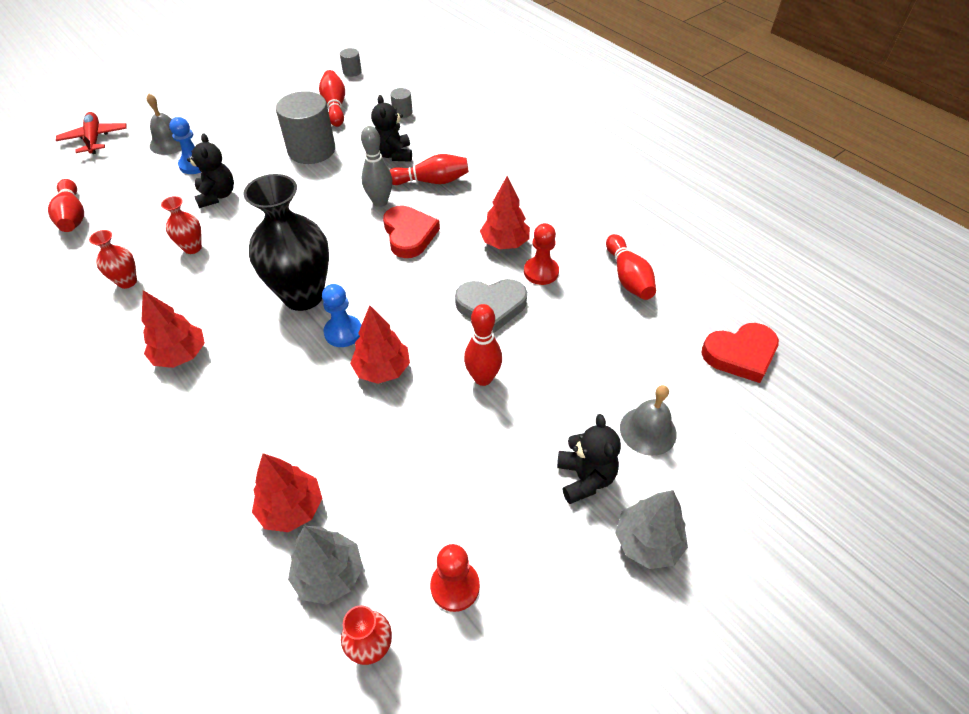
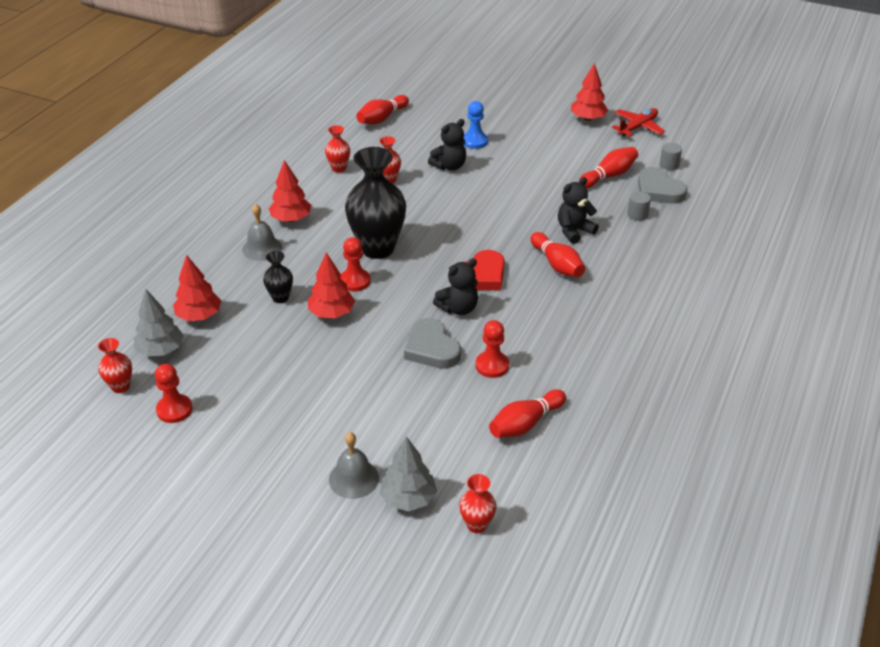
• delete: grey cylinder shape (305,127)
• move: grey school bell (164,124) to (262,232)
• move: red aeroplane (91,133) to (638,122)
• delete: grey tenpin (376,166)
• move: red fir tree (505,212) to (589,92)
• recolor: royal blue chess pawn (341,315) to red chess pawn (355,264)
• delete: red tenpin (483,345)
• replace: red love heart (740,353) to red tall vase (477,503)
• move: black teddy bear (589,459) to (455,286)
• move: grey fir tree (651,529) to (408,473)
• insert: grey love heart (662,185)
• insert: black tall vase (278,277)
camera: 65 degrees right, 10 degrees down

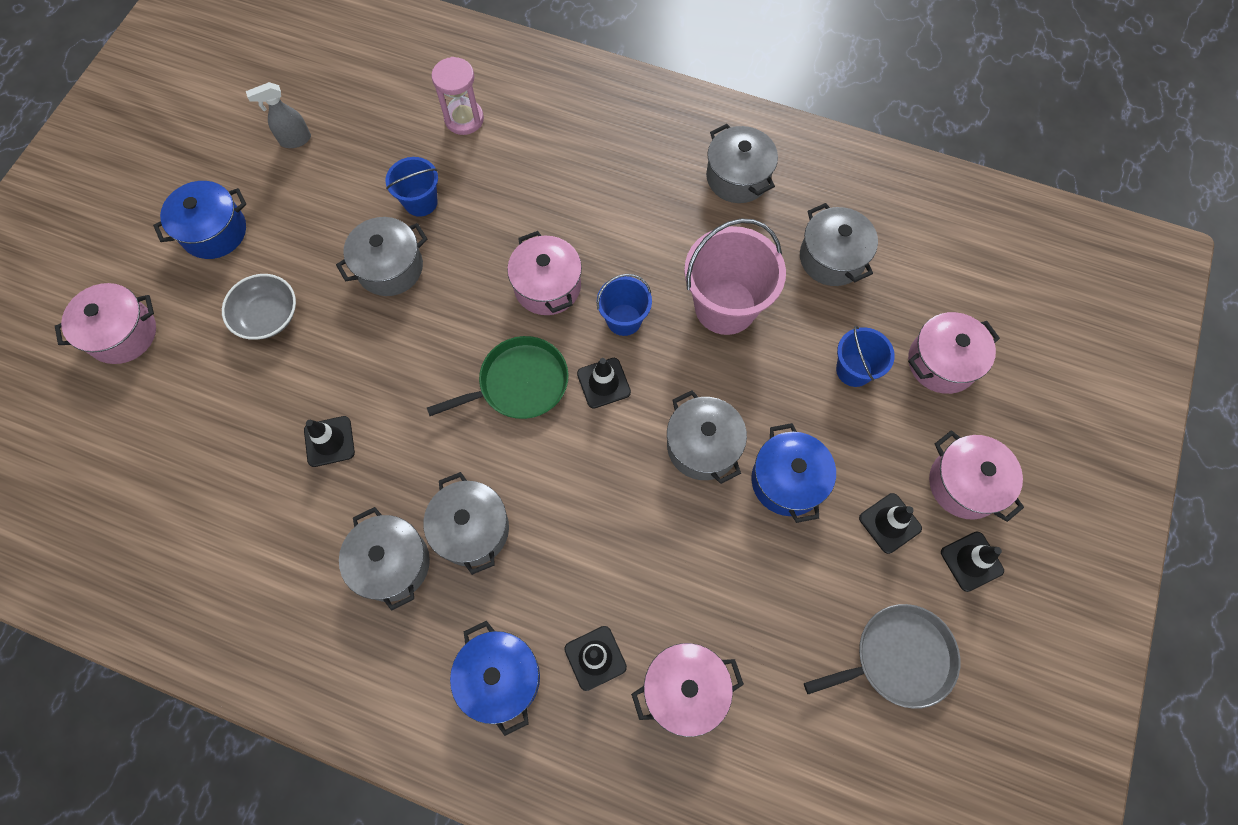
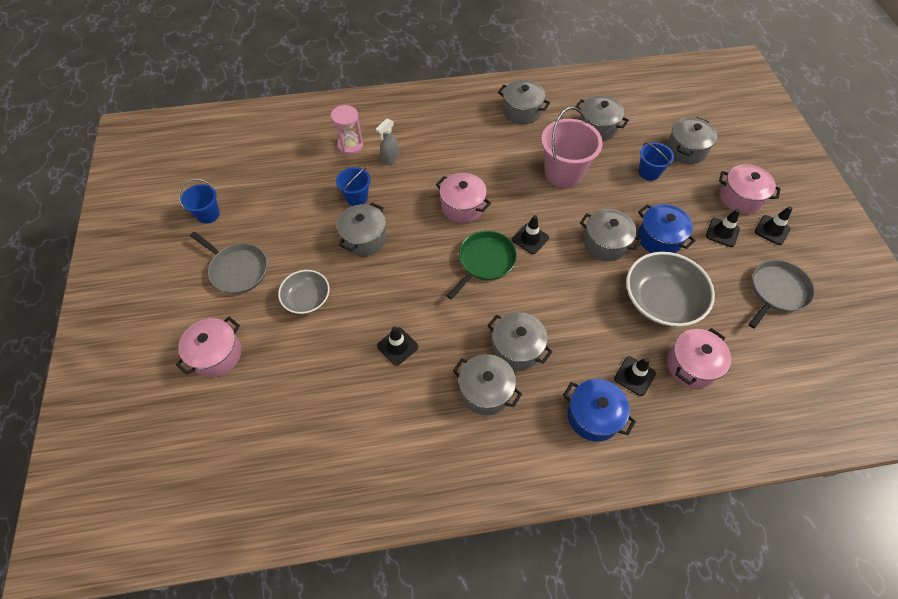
• move: grey spray cleaner (278,115) to (387,142)
• replace: royal blue pot (200,220) to grey skillet (228,263)
• move: royal blue sand bucket (624,305) to (199,201)
• recolor: rosy pot (954,353) to grey pot (692,140)
• insert: grey serving bowl (670,289)
camera: 30 degrees left, 10 degrees down

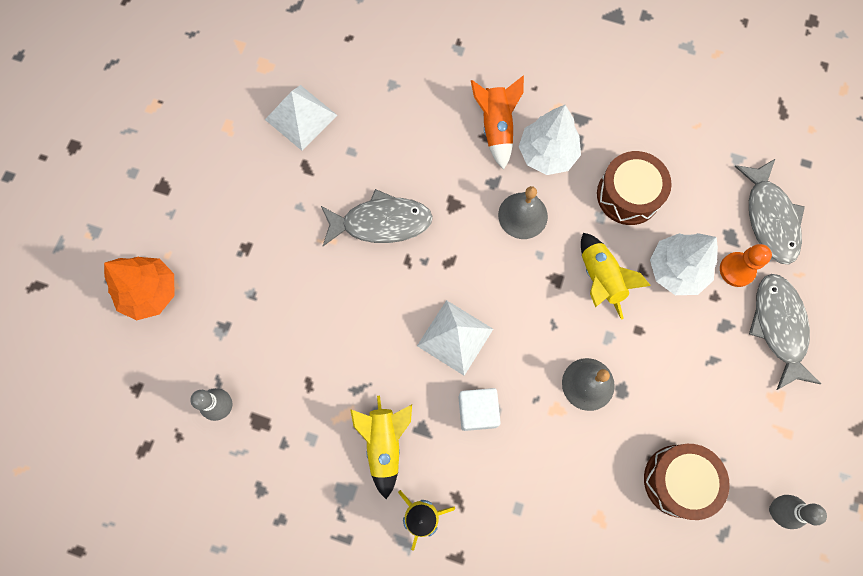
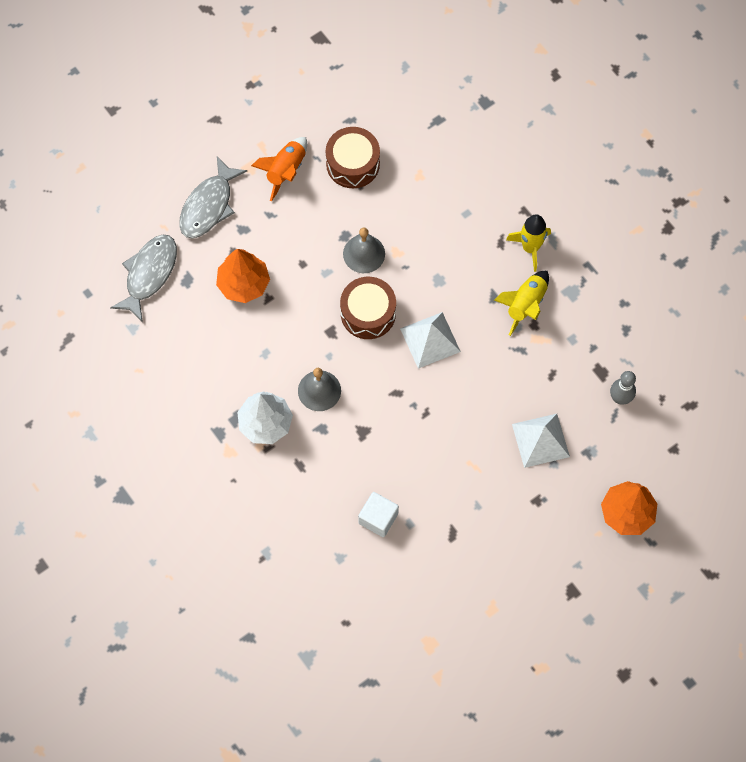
• move: bright orange spaceship (497,123) to (279,169)
• move: snow-white pyramid shape (301,117) to (541,441)
• move: dark brown snare drum (634,188) to (368,308)
• delete: grey fish figure (377,217)
• delete: yellow spaceship (616,276)
• recolor: snow-white fir tree (684,264) to bright orange fir tree (243,276)
• delete: bright orange chess pawn (746,265)
• move: snow-white block (479,409) to (378,514)
• delete: grey tenpin (798,512)
camera: 145 degrees left, 5 degrees down

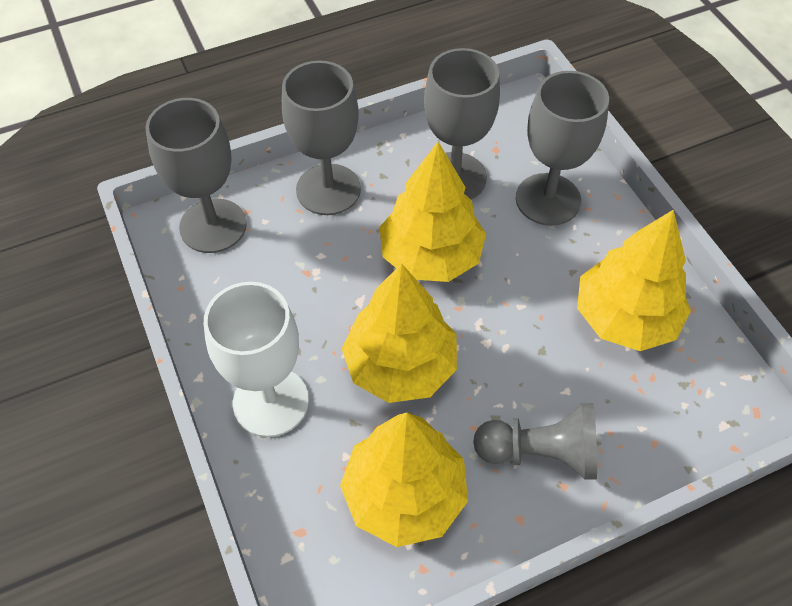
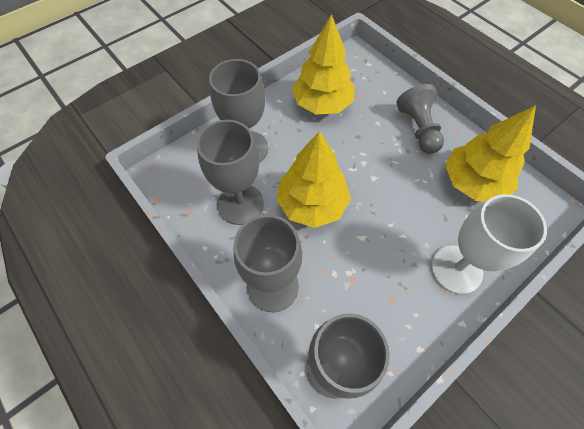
• delete: yellow fir tree (399,333)
camera: 105 degrees left, 5 degrees up

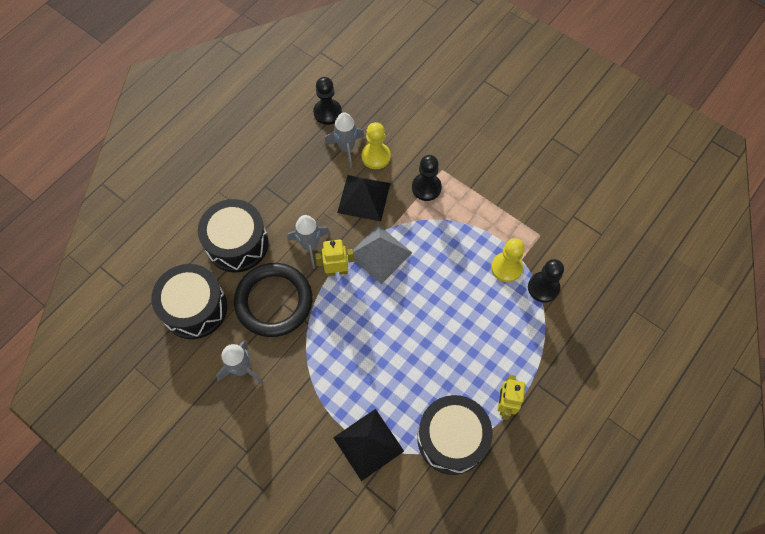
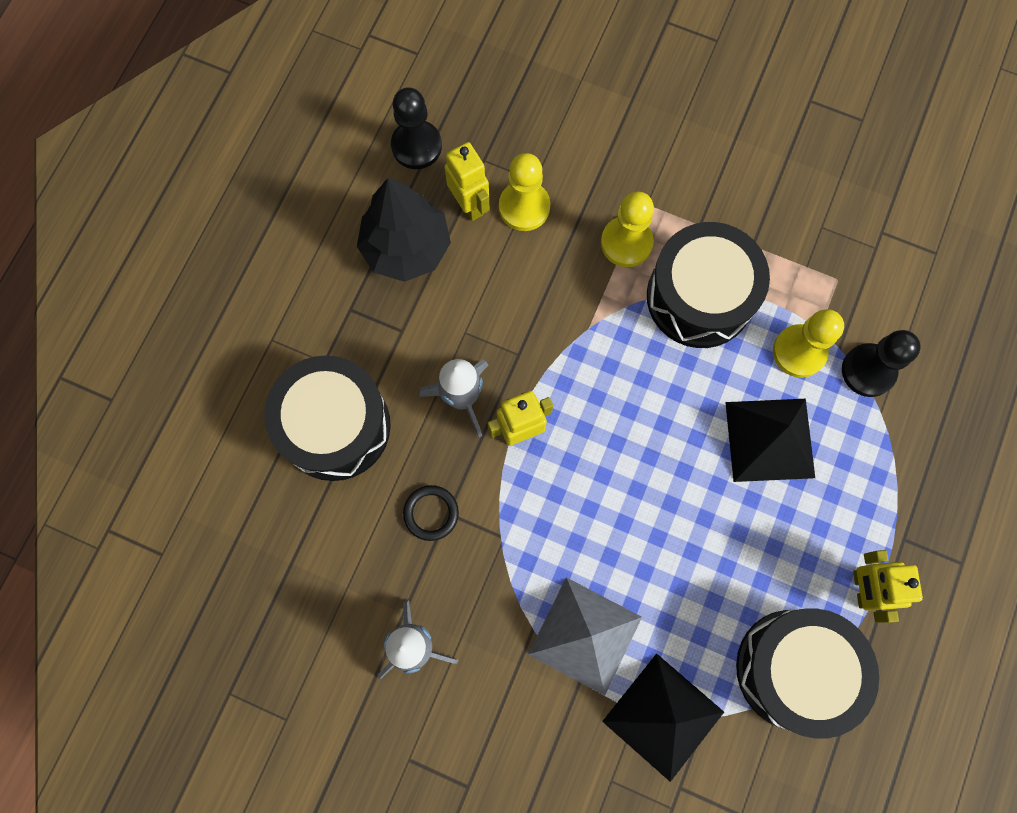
• replace: grey spaceship (345,140) to yellow toy robot (467,181)
• recolor: black chess pawn (427,178) to yellow chess pawn (627,229)
• move: black pyramid shape (363,198) to (770,440)
• move: grey pyramid shape (382,254) to (585,636)
• resize: black hoop (273,300) = (431,513) x0.41
• move: black snare drum (189,301) to (708,285)
• insert: black fir tree (404,230)
camera: 15 degrees left, 10 degrees up

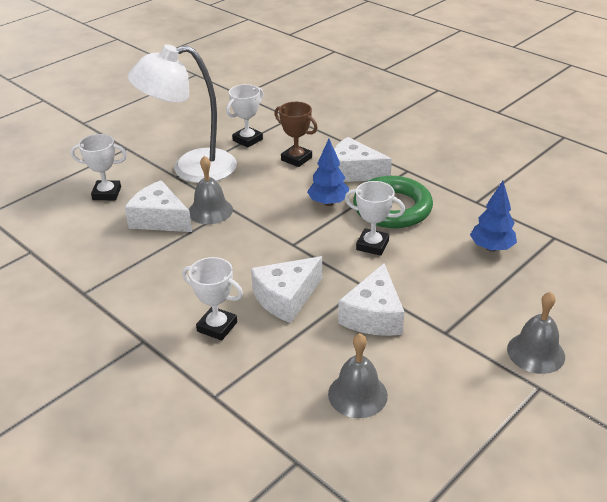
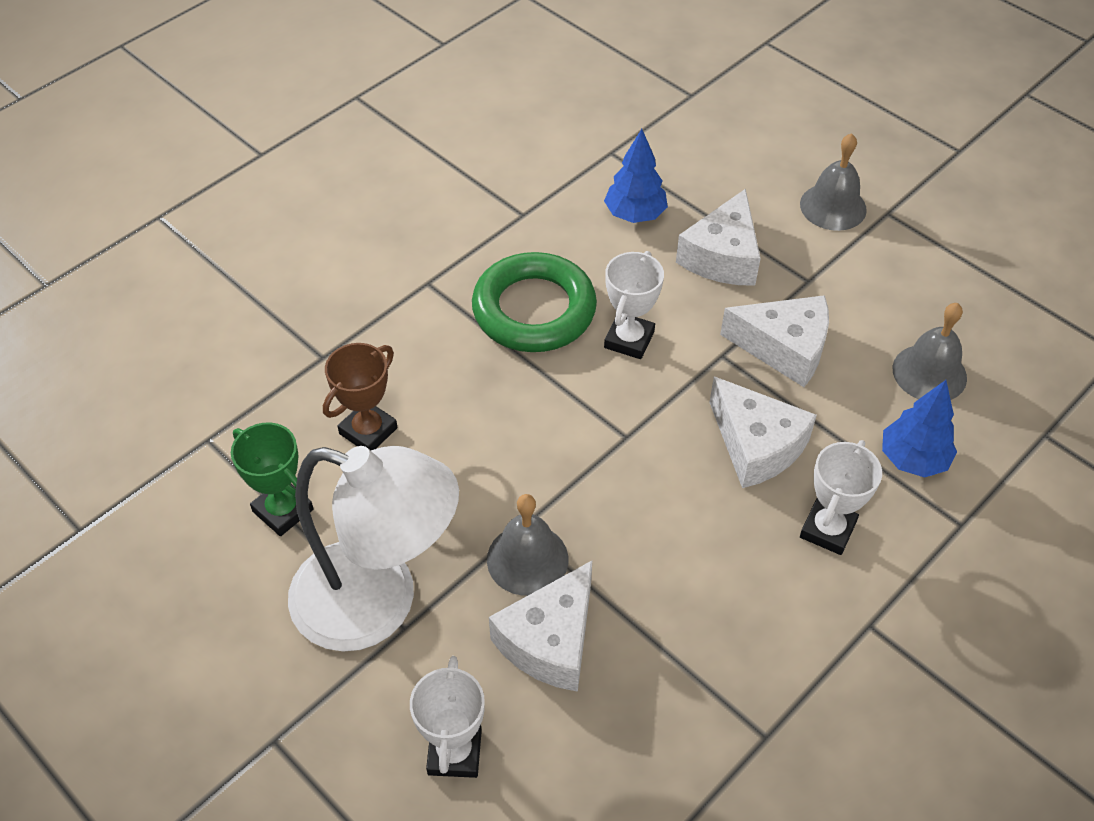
• rotate: snow-white desk lamp (182,113) = (373,549) 60 degrees counterclockwise
• recolor: snow-white trophy (245,116) to green trophy (272,479)
• move: snow-white cheese wedge (363,159) to (718,237)
• move: royal blue fir tree (328,172) to (919,428)
camera: 90 degrees left, 15 degrees up

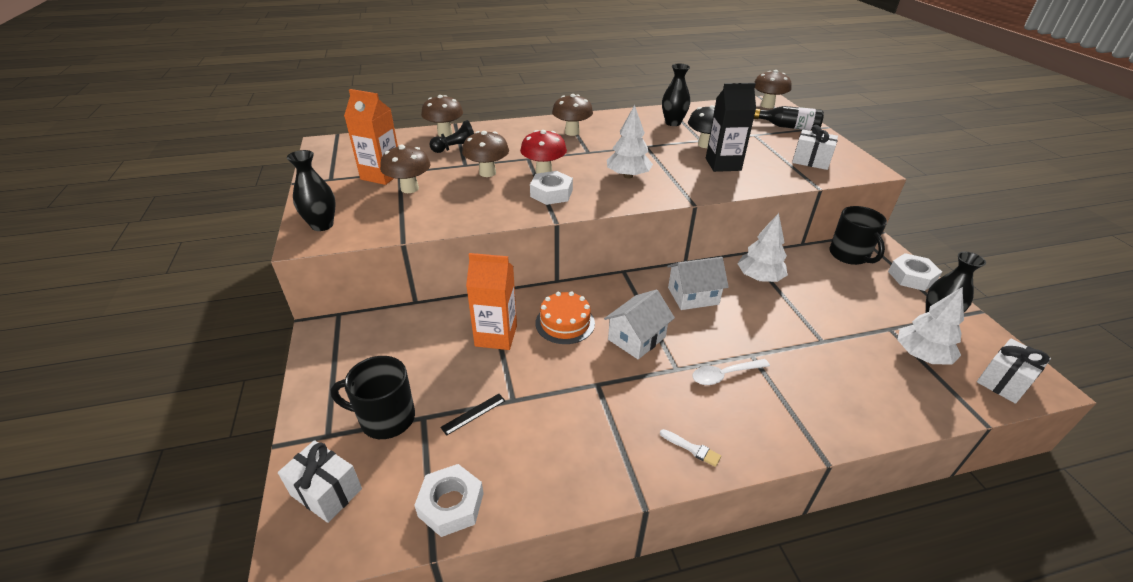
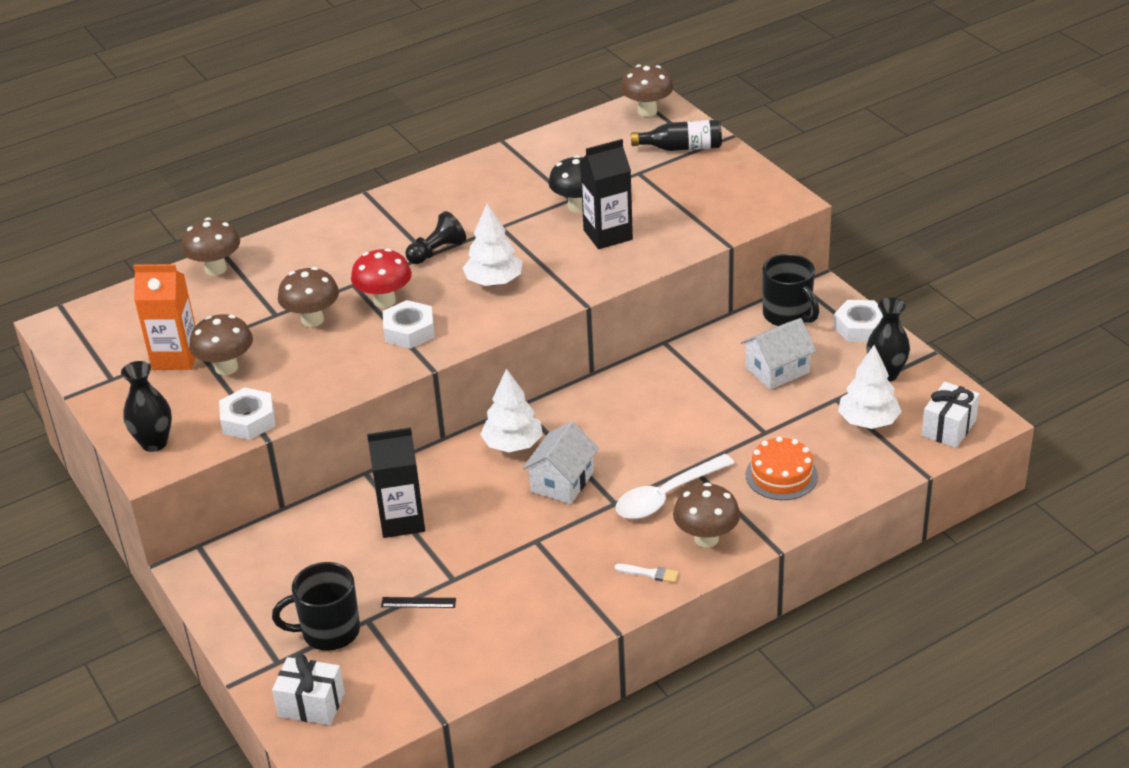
• delete: black tall vase (676,95)
• move: dark brown mushroom (572,115) to (706,515)
• move: black chess pawn (451,136) to (435,237)
• delete: snow-white wrapped gift (815,147)
• move: snow-white fir tree (762,247) to (511,410)
• recolor: bright orange milk carton (491,301) to black milk carton (396,482)
• move: snow-white cottage (698,283) to (778,354)
• move: bright orange gateau (565,317) to (782,468)
• resize: snow-white spoon (731,372) = (675,486) x1.50
• rotate: black ruler (473,415) = (418,602) 60 degrees clockwise
• move: snow-white hexagon nut (449,500) to (247,413)
camera: 15 degrees left, 0 degrees up

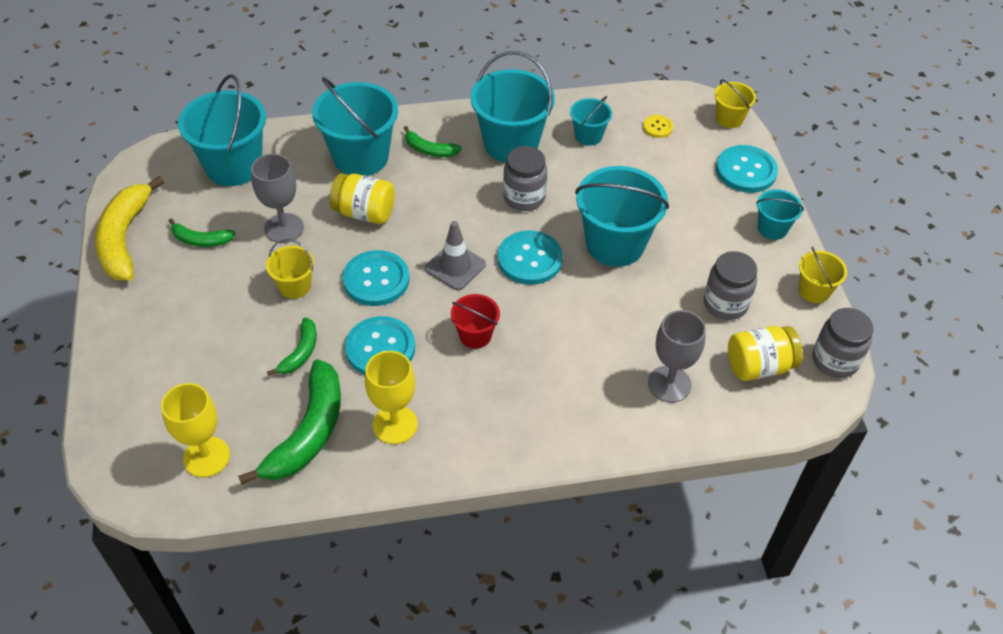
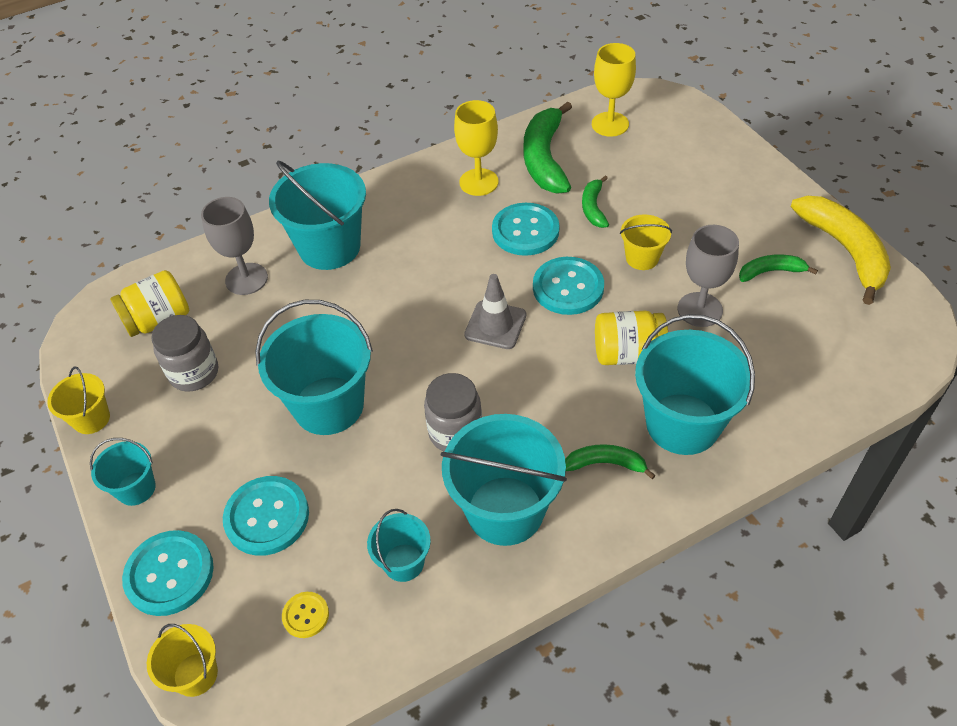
• move: aqua sand bucket (222,130) to (317,215)
• move: aqua button (530,257) to (266,516)
• delete: red sand bucket (475,321)
• delete: grey jam jar (843,343)
camera: 165 degrees right, 0 degrees up

